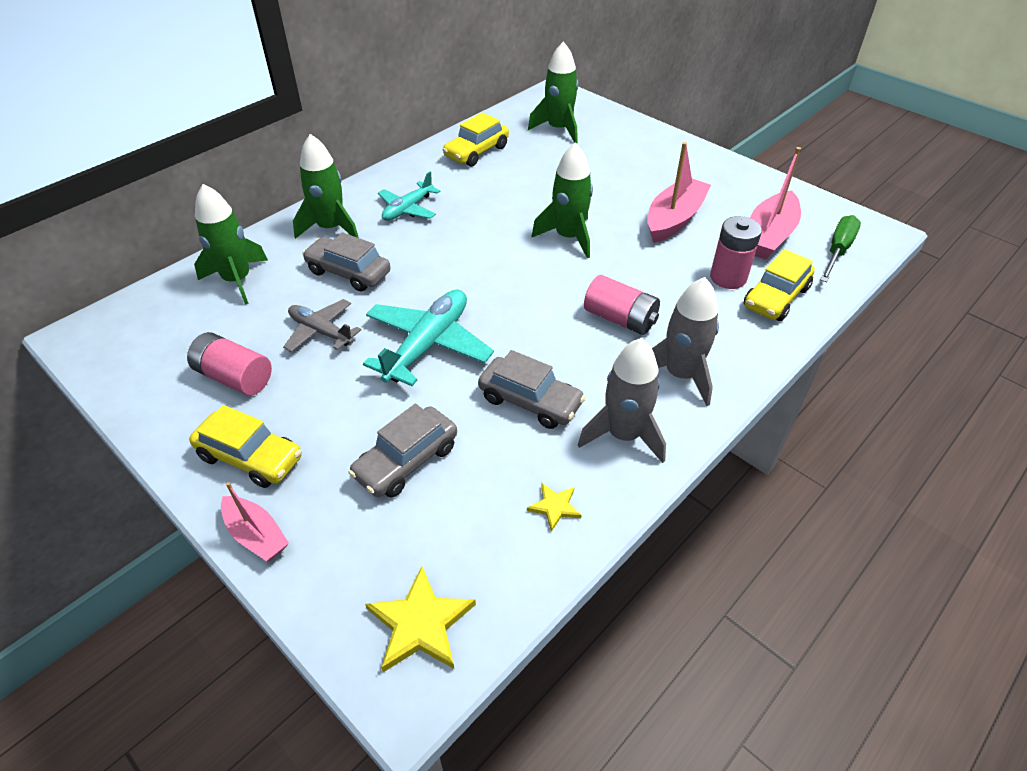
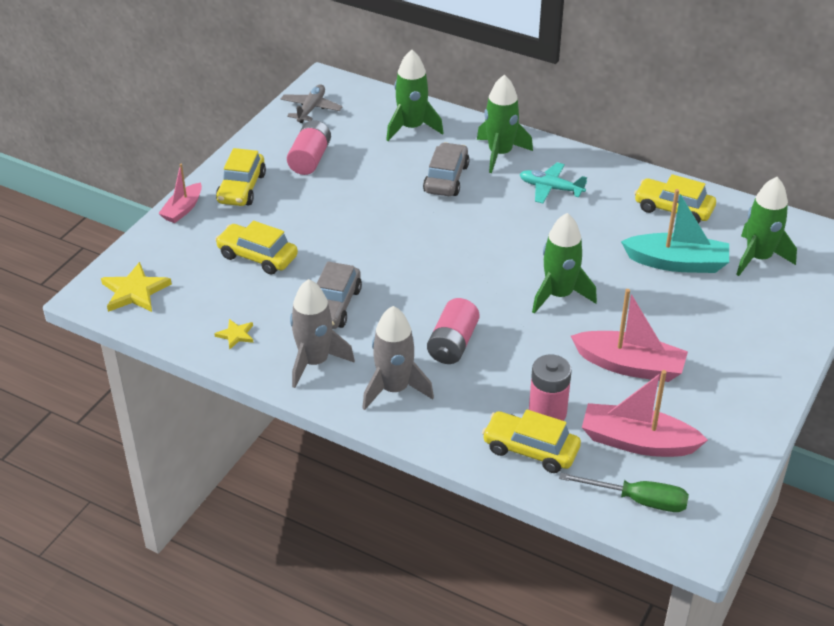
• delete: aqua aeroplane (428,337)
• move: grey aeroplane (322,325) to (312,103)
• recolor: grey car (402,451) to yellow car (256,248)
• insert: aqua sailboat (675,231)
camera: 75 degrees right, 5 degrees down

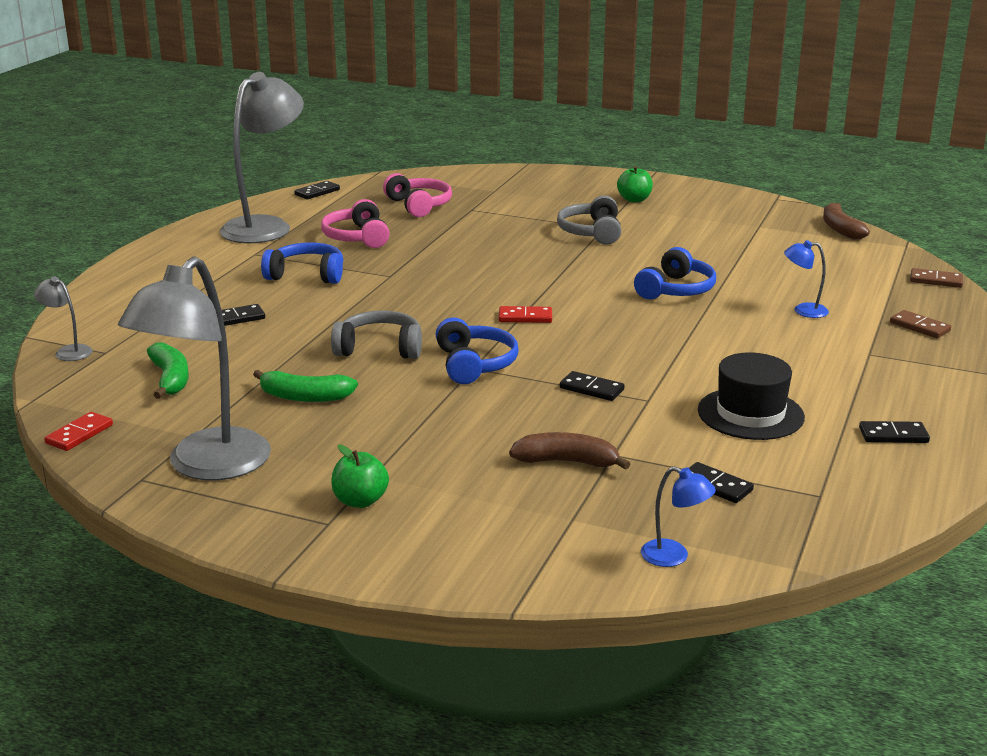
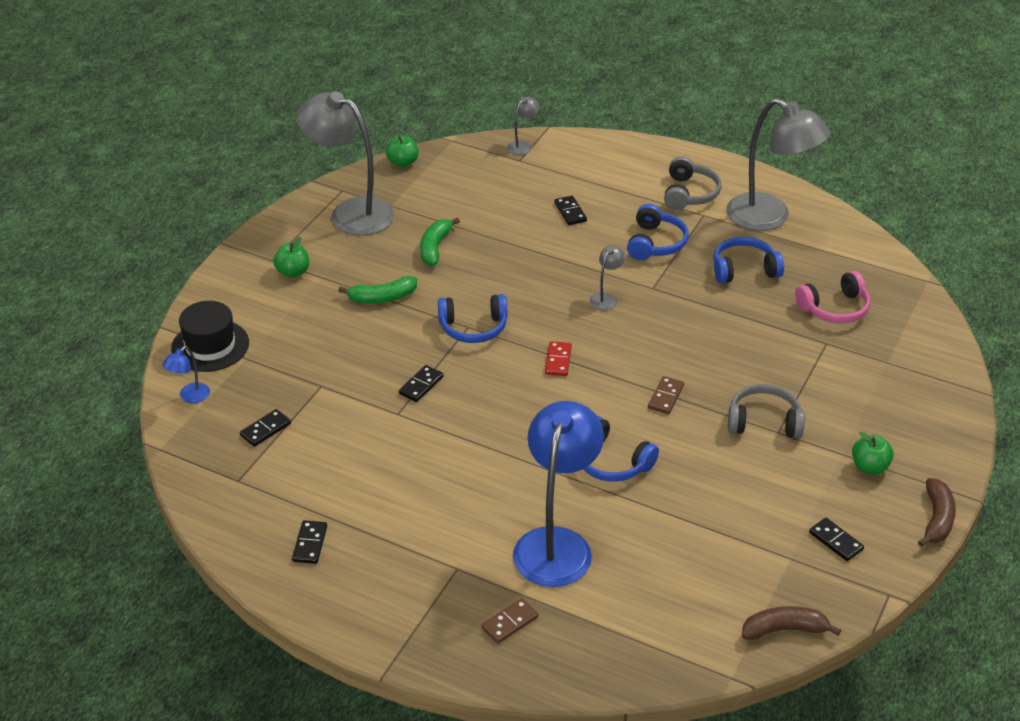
• move: black domino (317,190) to (836,539)
• recolor: rosy over-ear headphones (355,223) to royal blue over-ear headphones (748,260)
• resize: royal blue desk lamp (806,279) = (558,494) x2.38
• move: dark brown domino (936,278) to (666,395)
• move: grey over-ear headphones (376,335) to (693,183)
• move: green banana fruit (168,370) to (377,290)
• move: black top hat (751,396) to (210,336)
• replace: red domino (78,431) to green apple (402,151)
• move: dark brown banana fruit (569,451) to (937,512)
• insert: grey desk lamp (607,278)
camera: 95 degrees right, 15 degrees up

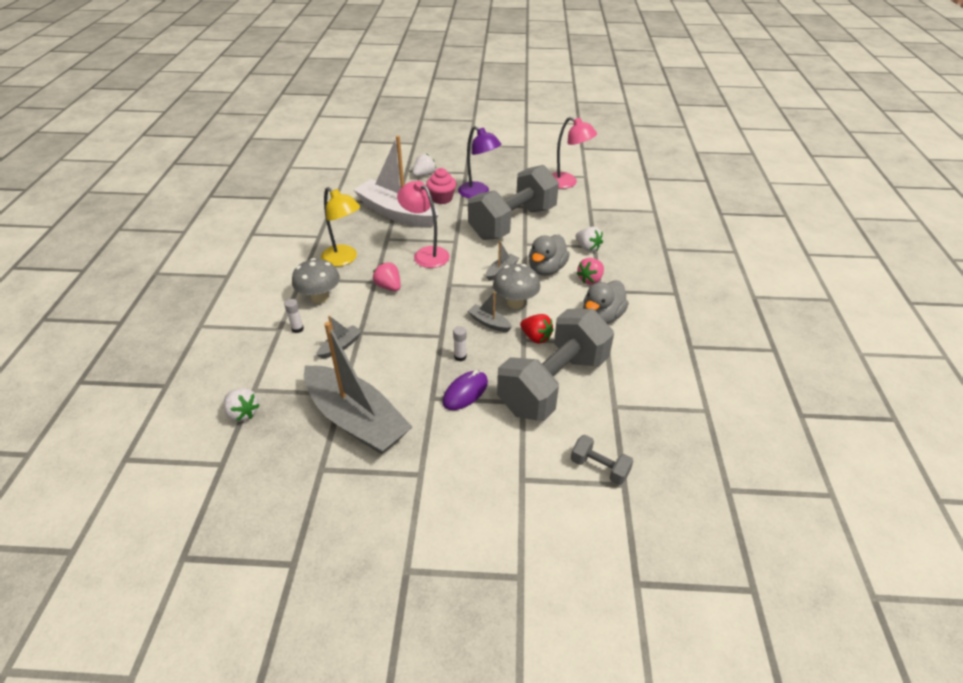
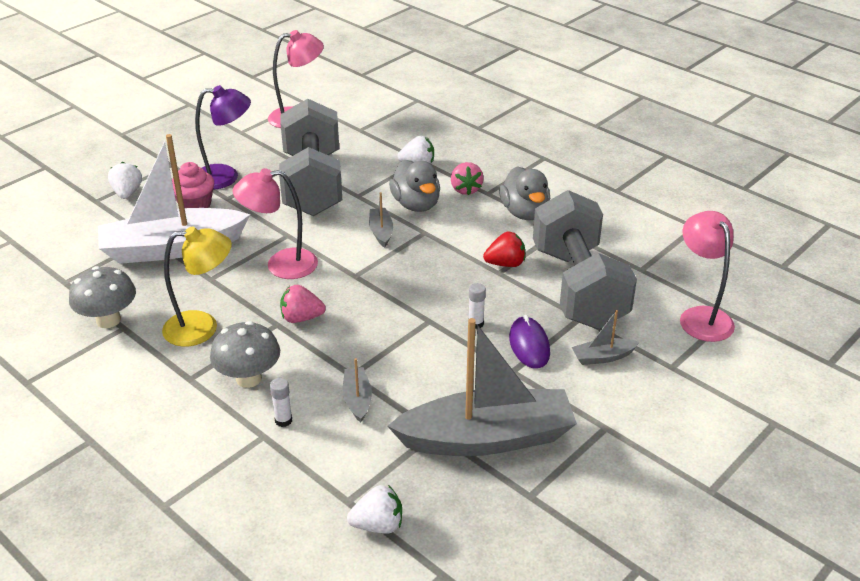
• move: grey mushroom (516,286) to (102,297)
• move: grey sailboat (490,311) to (606,337)
• replace: grey dumbbell (602,460) to rosy desk lamp (707,276)
camera: 50 degrees left, 5 degrees down

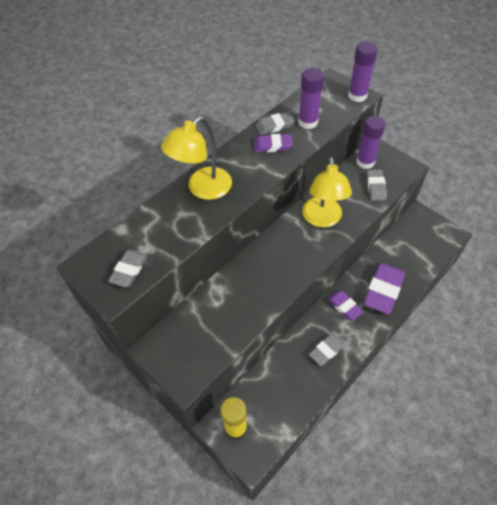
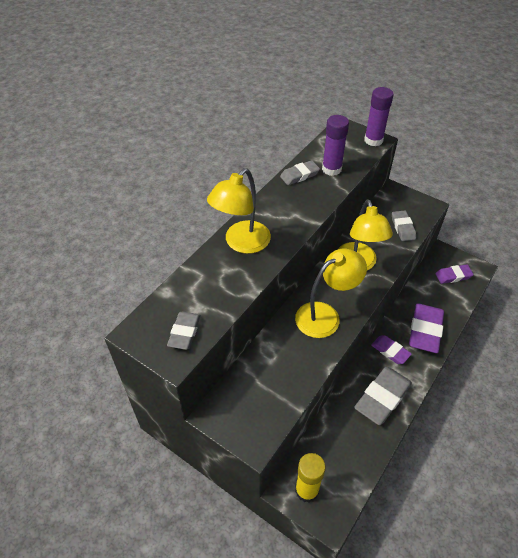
• delete: royal purple stick of glue (370,142)
• move: royal purple gum eraser (273,143) to (454,274)
• resize: grey gum eraser (327,349) = (383,396) x1.70
• insert: yellow desk lamp (331,293)
camera: 10 degrees left, 5 degrees down

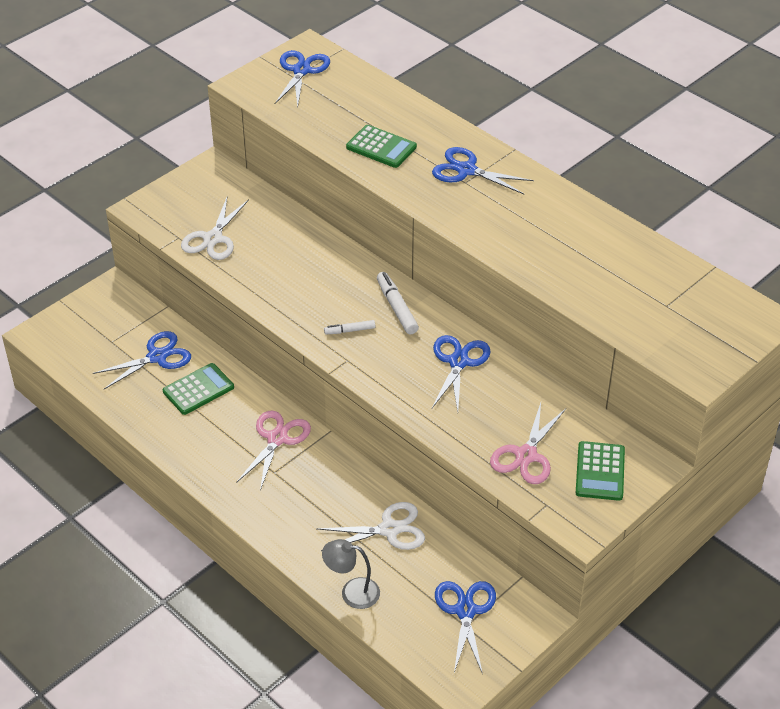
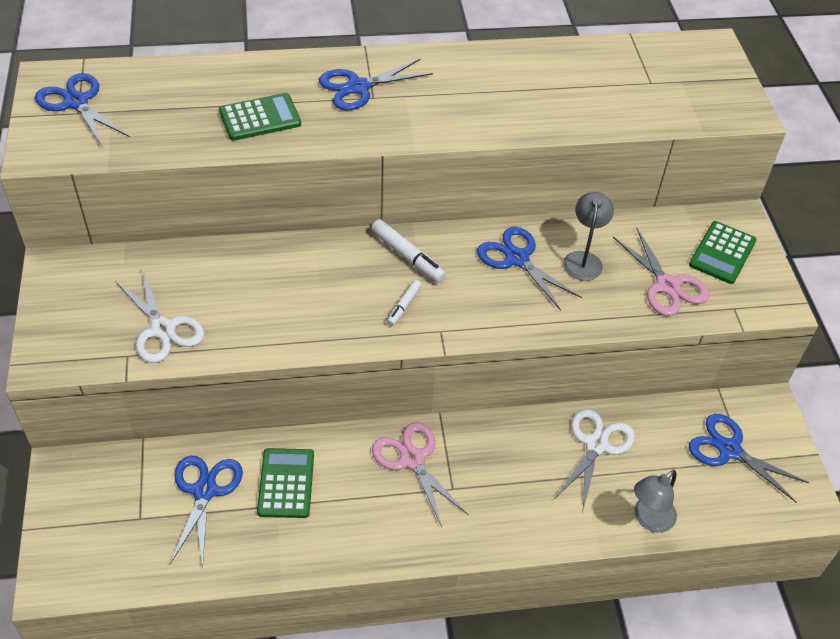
• rotate: snow-white felt pen (398,303) = (408,251) 150 degrees counterclockwise
• rotate: green adding machine (600,471) = (723,252) 75 degrees clockwise
• insert: grey desk lamp (588,236)
camera: 55 degrees left, 5 degrees up

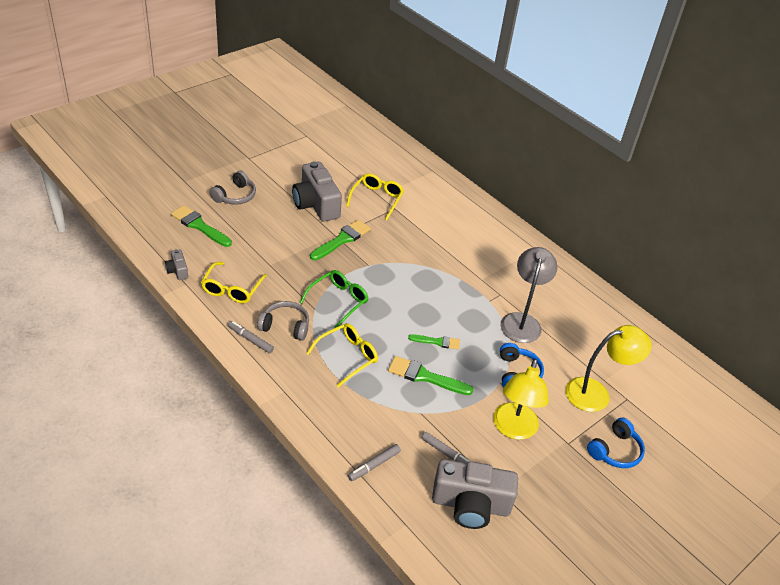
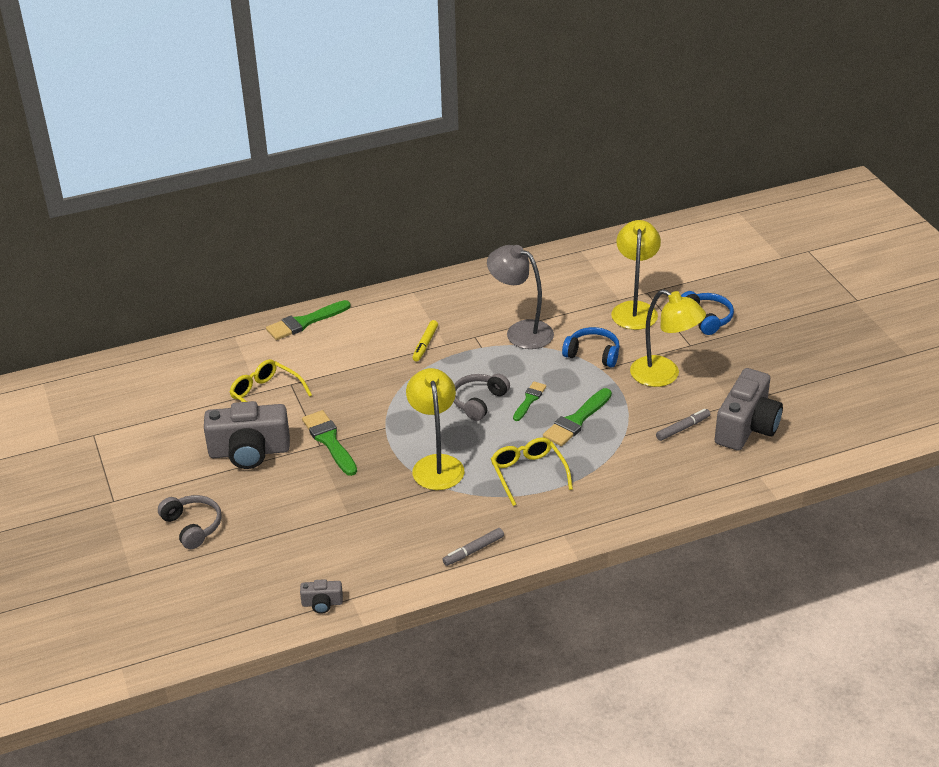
• move: green brush (201,226) to (308,320)
• delete: yellow spectacles (234,282)
• replace: green spectacles (334,299) to yellow desk lamp (435,429)
• move: grey over-ear headphones (283,321) to (482,397)
• delete: grey felt pen (374,462)
• insert: yellow felt pen (425,340)
camera: 65 degrees left, 5 degrees down

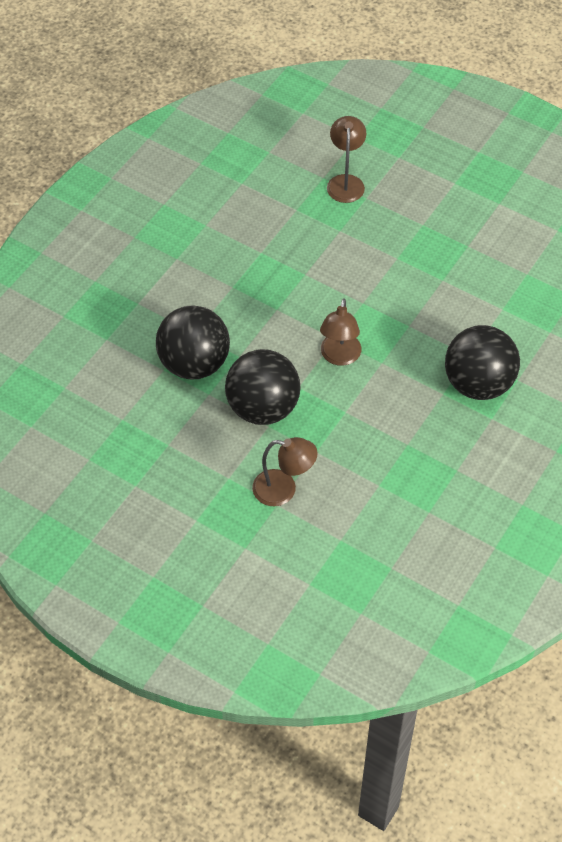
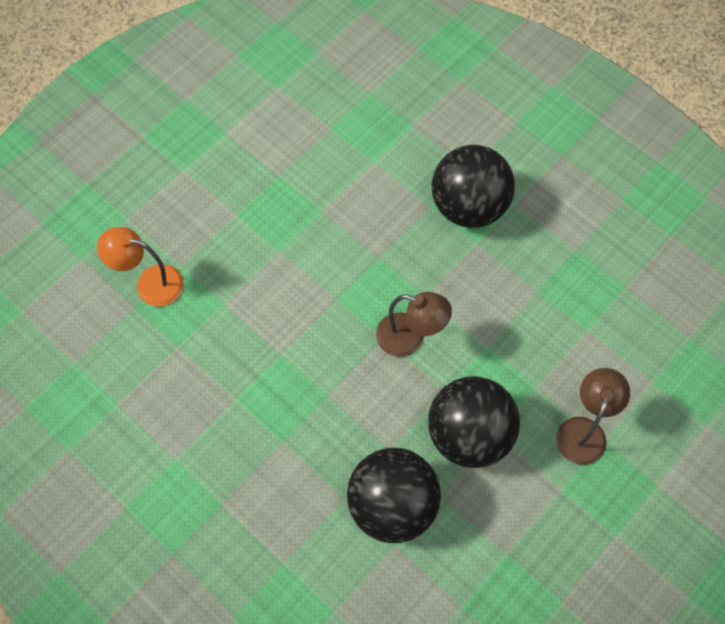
• recolor: dark brown desk lamp (346,159) to bright orange desk lamp (140,267)
camera: 80 degrees left, 10 degrees up

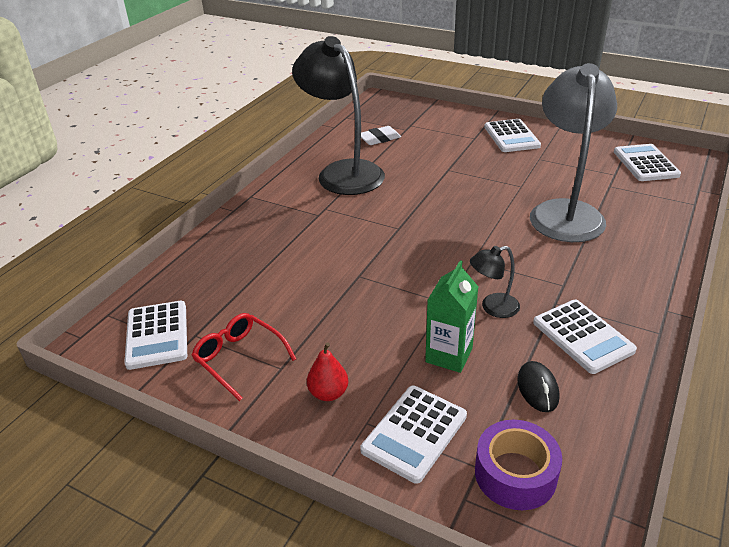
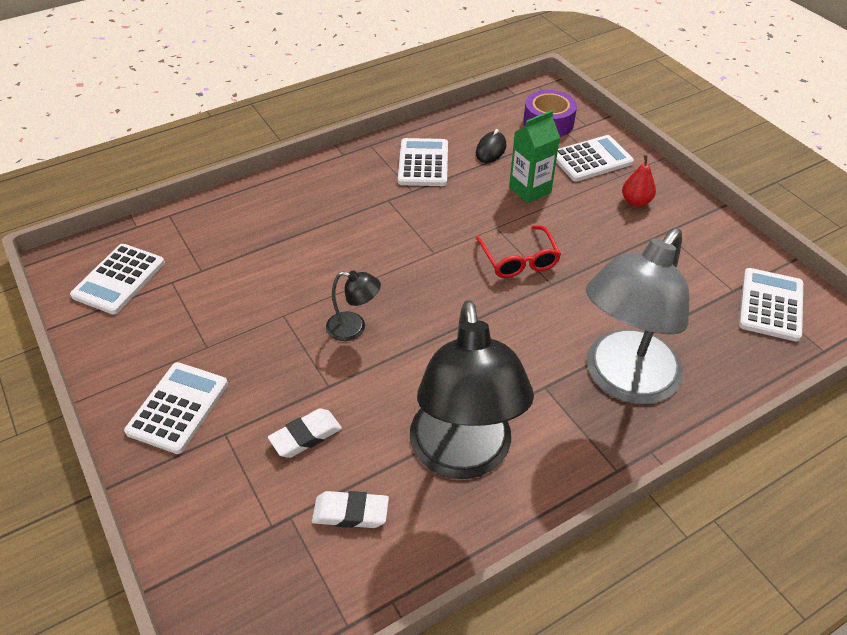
• move: grey desk lamp (573,152) to (637,316)
• move: black desk lamp (495,282) to (353,305)
• move: red spectacles (243,357) to (518,251)
• insert: snow-white gum eraser (305,433)
camera: 150 degrees left, 10 degrees up

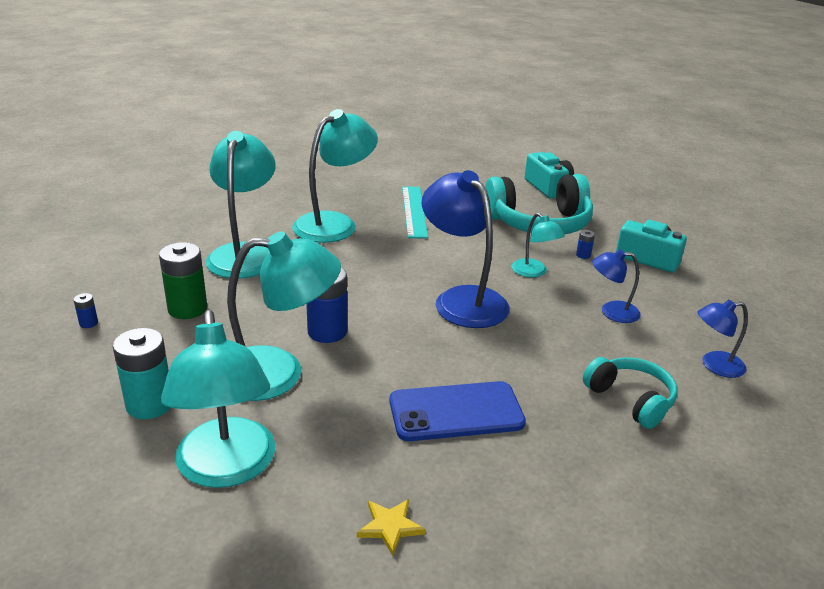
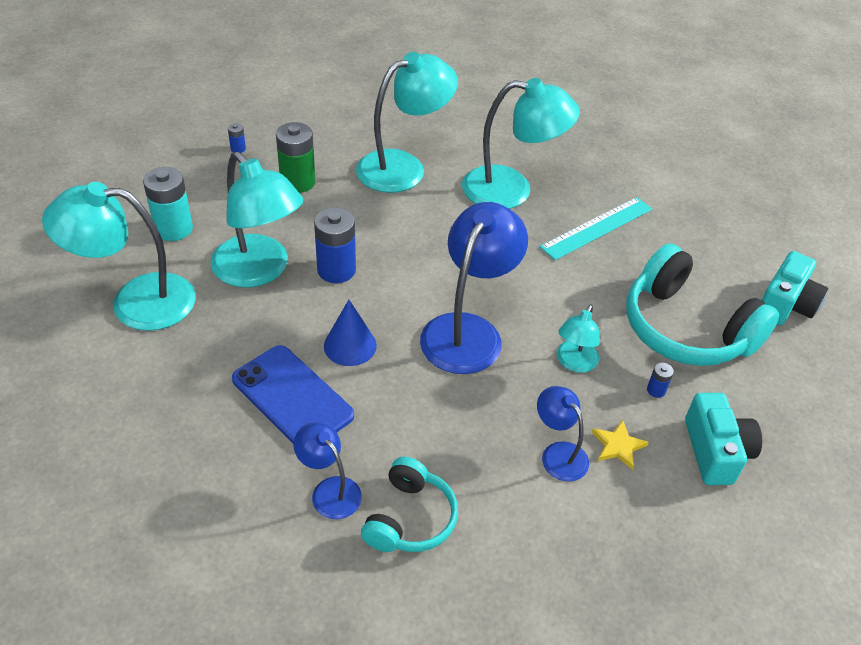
• move: royal blue desk lamp (723,339) to (327,470)
• rotate: aqua desk lamp (218,399) = (119,256) 45 degrees clockwise
• move: yellow star shape (391,527) to (620,445)
• insert: royal blue cone (350,333)
camera: 55 degrees right, 15 degrees up

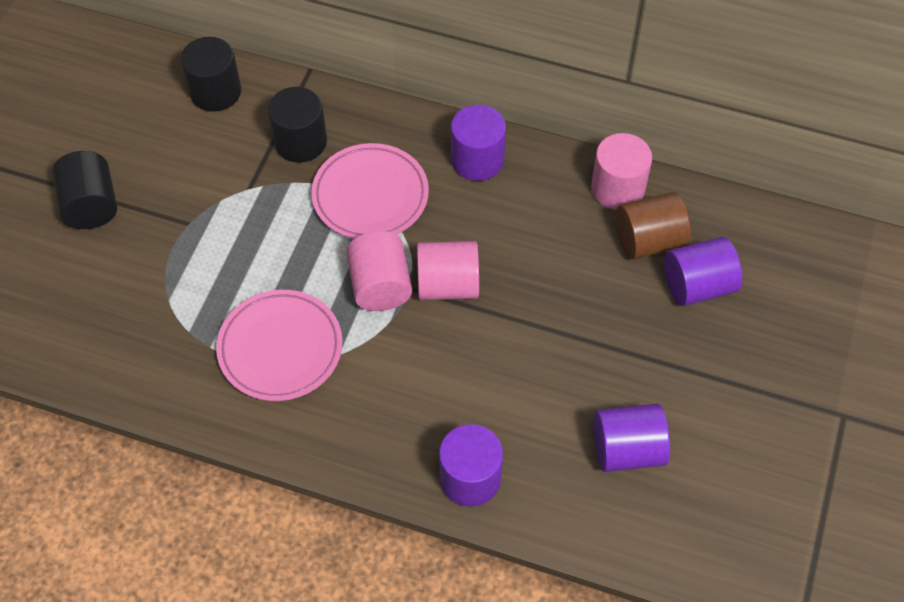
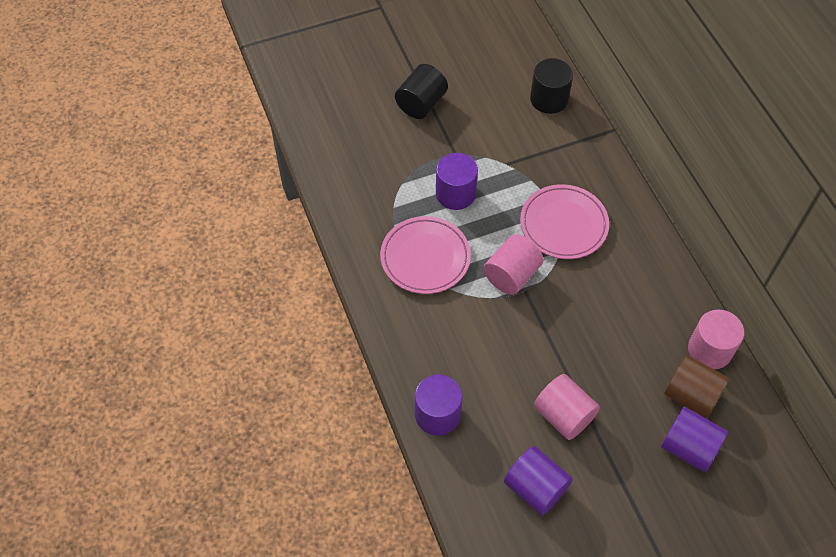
• delete: black cylinder shape (297,125)
• move: royal purple cylinder shape (478,143) to (457,181)
• move: rosy cylinder shape (448,270) to (566,407)
camera: 50 degrees right, 0 degrees up

